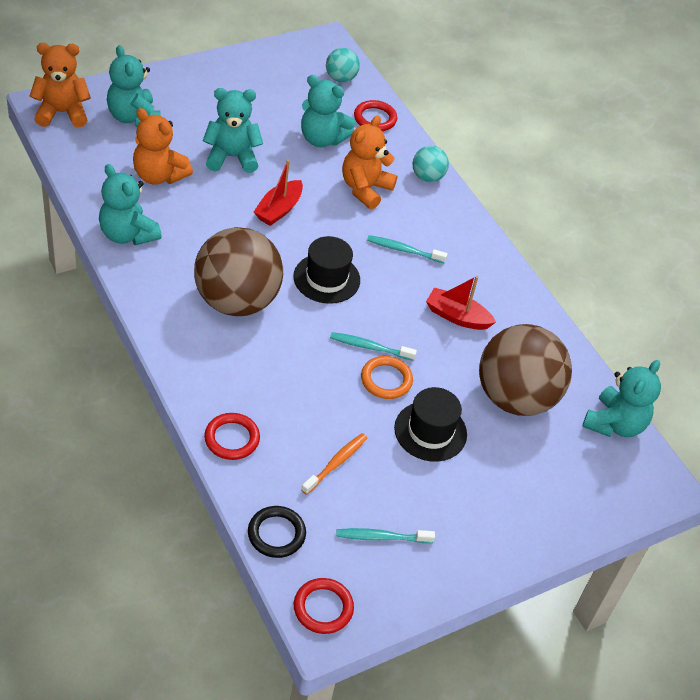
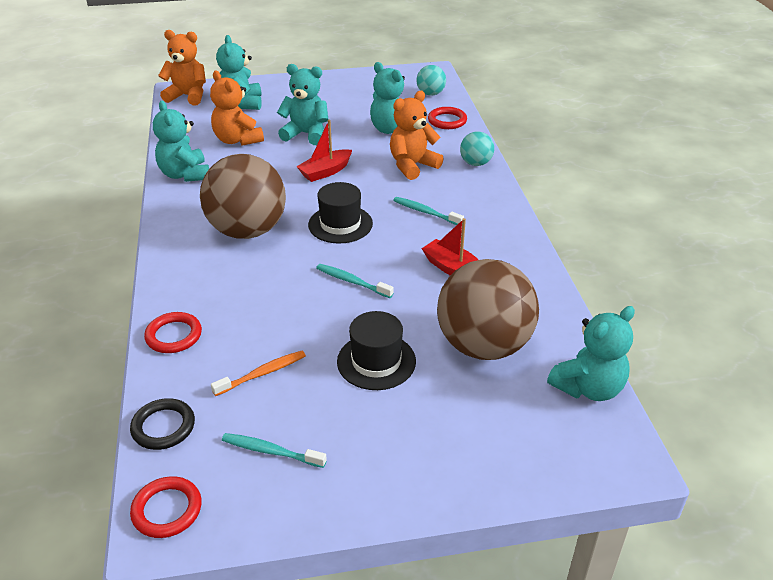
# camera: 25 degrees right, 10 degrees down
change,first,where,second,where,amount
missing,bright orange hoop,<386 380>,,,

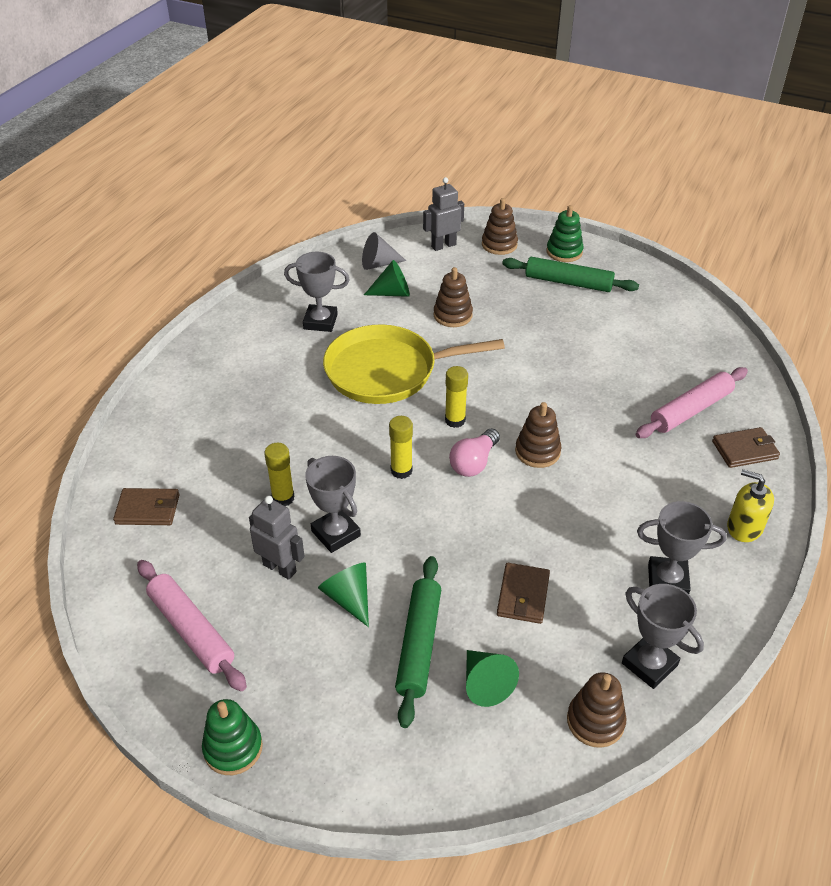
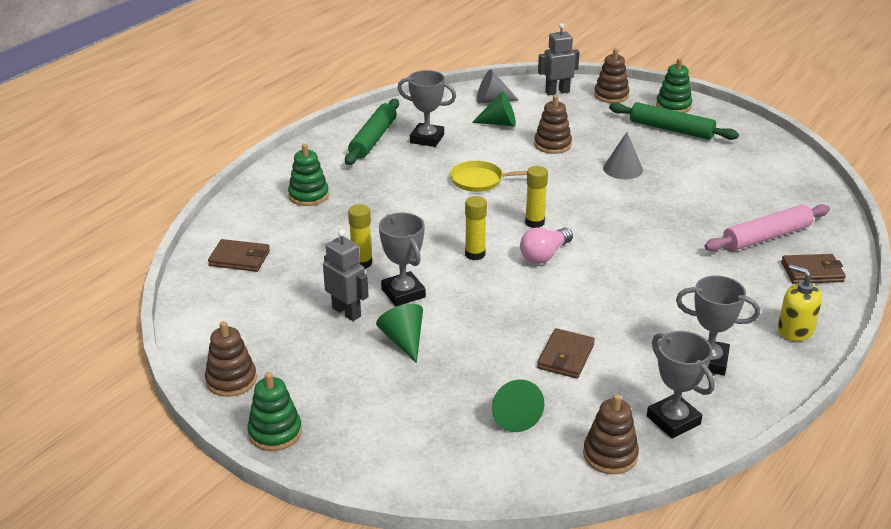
# camera: 10 degrees right, 10 degrees down
change,first,where,second,where,amount
size,bright yellow frying pan,<387 371>,,<479 180>,x0.51
relocated,russet stacking toy,<537 452>,,<231 380>,
relocated,green dough roller,<419 644>,,<373 139>,
missing,rose-pink dough roller,<191 630>,,,
appeared,,,ash-grey cone shape,<623 169>,
appeared,,,green stacking toy,<308 195>,

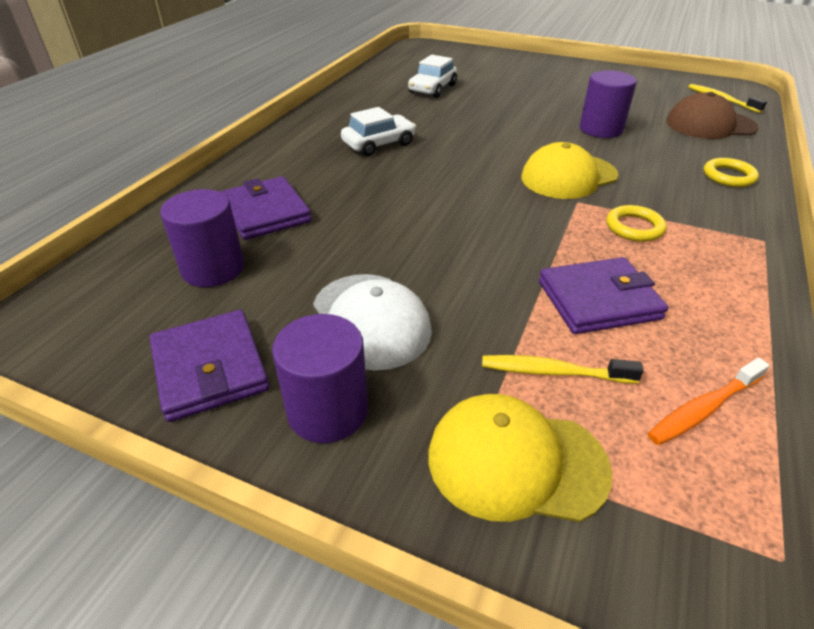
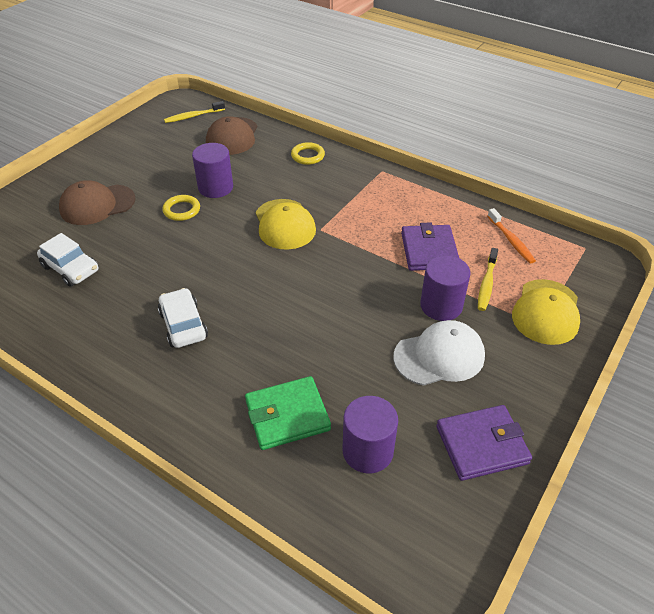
# camera: 80 degrees left, 5 degrees up
change,first,where,second,where,amount
colour,violet billfold,<265 212>,green billfold,<287 415>,
relocated,bright yellow hoop,<634 227>,,<182 210>,
relocated,violet solid cylinder,<327 410>,,<441 306>,
appeared,,,russet baseball cap,<97 205>,

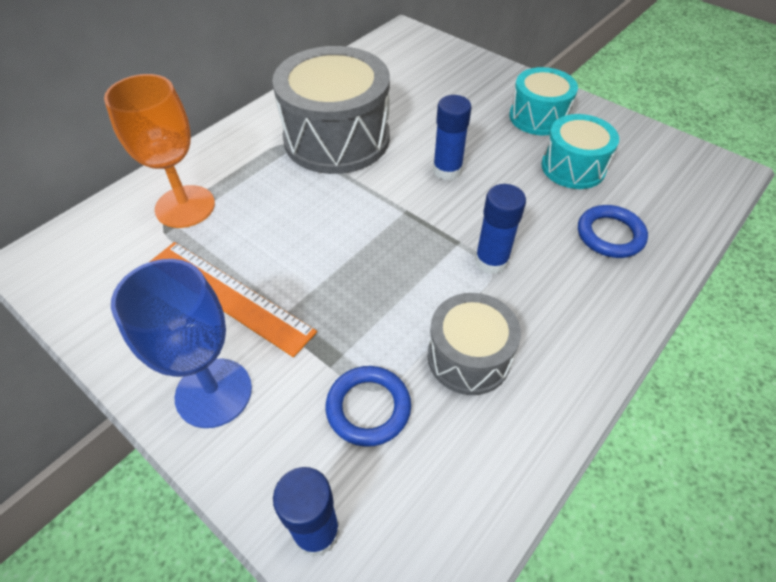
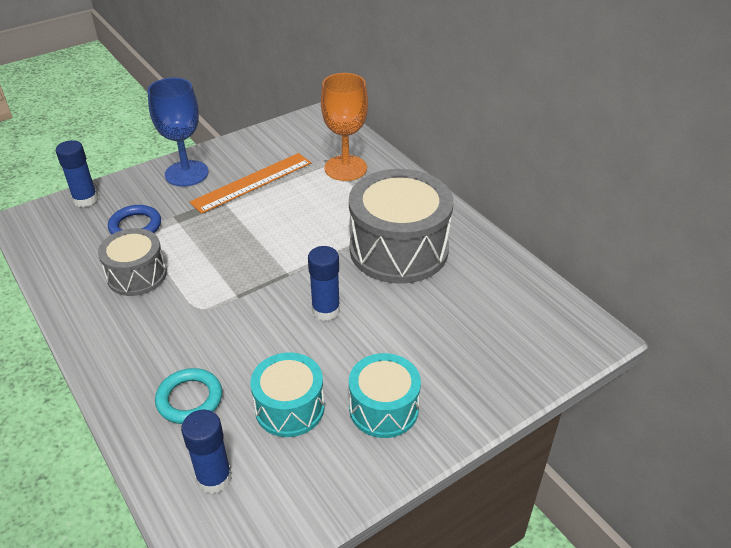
# camera: 105 degrees right, 10 degrees down
change,first,where,second,where,amount
relocated,cobalt stick of glue,<491 261>,,<214 478>,
colour,cobalt hoop,<610 235>,teal hoop,<189 399>,

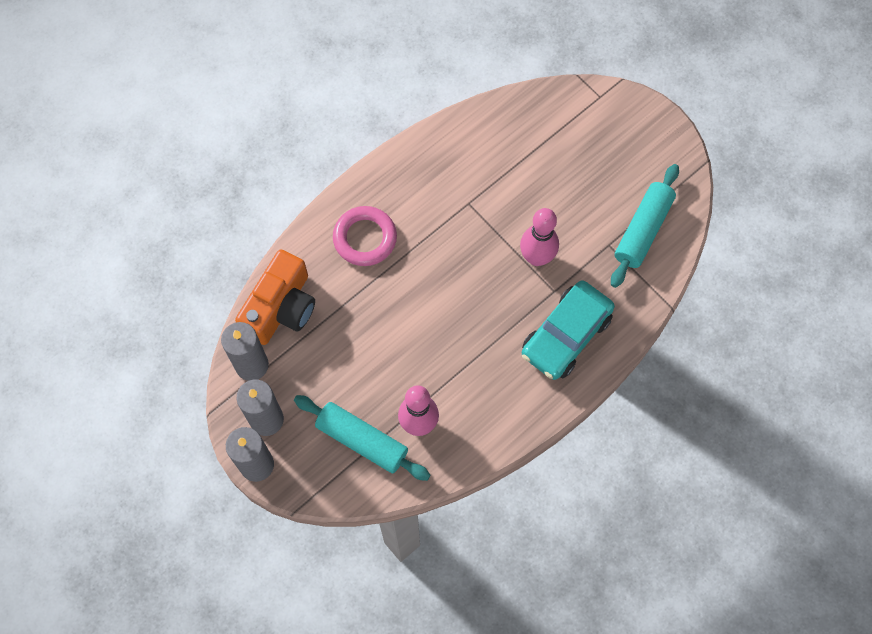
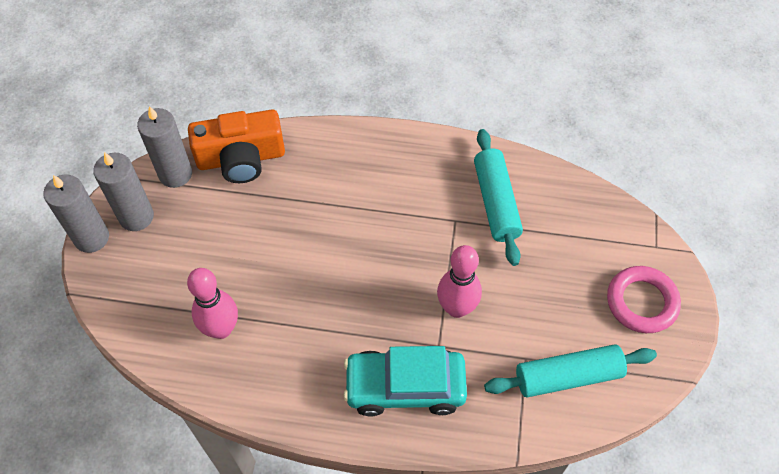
# camera: 50 degrees right, 10 degrees down
change,first,where,second,where,amount
relocated,rose-pink hoop,<365 238>,,<641 302>,
relocated,teal dough roller,<362 441>,,<495 202>,

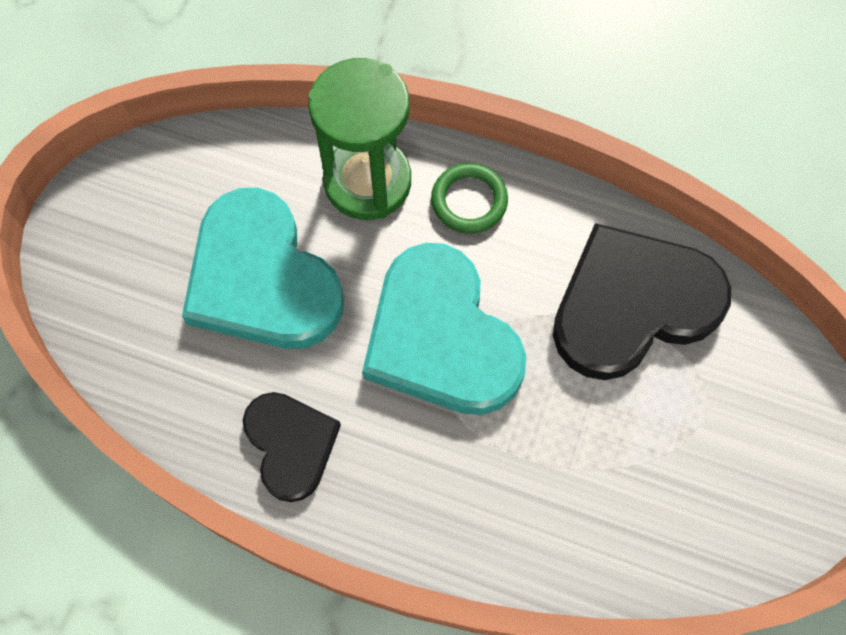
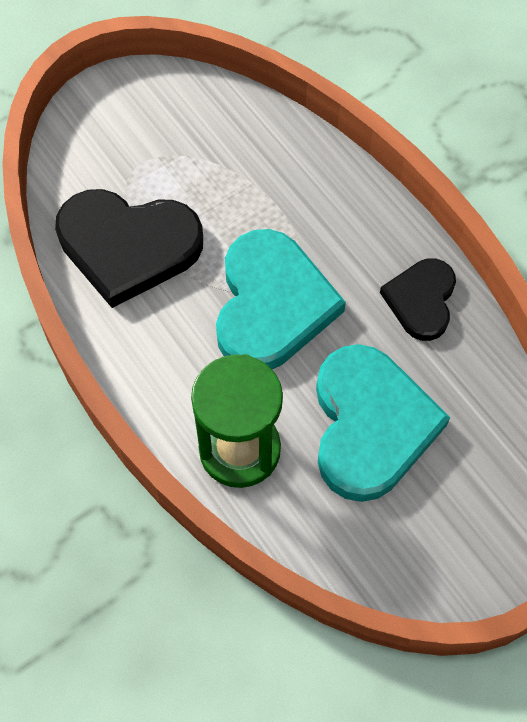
# camera: 145 degrees left, 5 degrees down
change,first,where,second,where,amount
missing,green hoop,<469 201>,,,

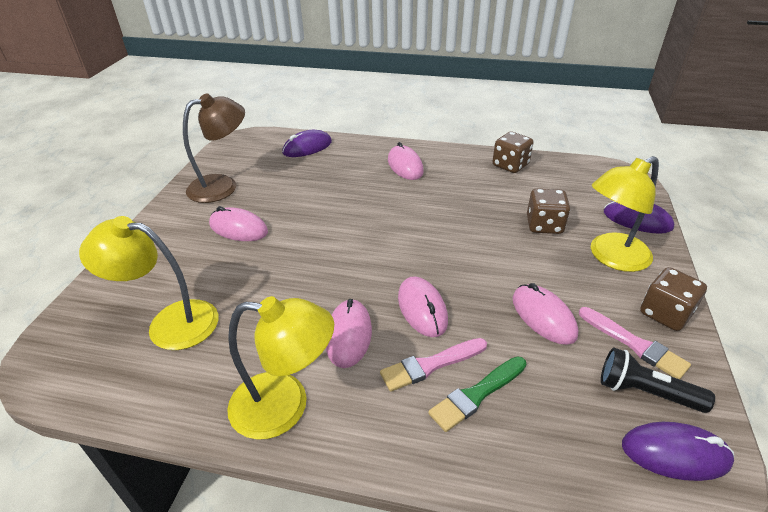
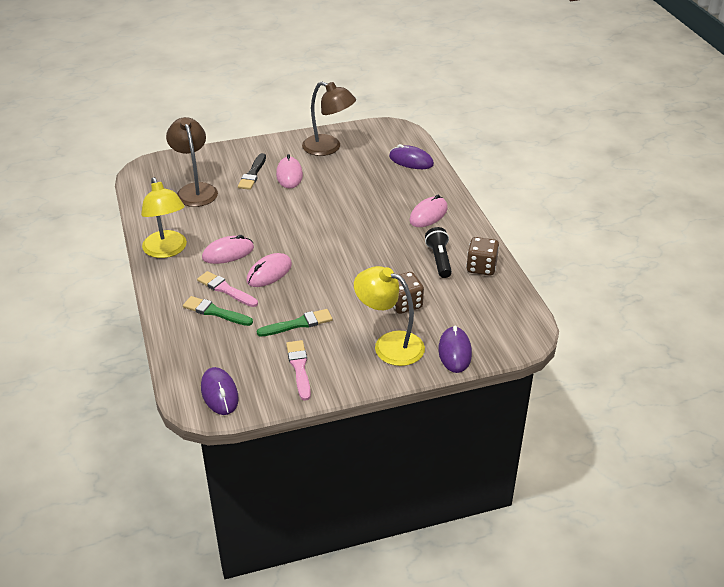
# camera: 60 degrees right, 0 degrees up
change,first,where,second,where,amount
colour,bright yellow reading lamp,<170 322>,russet reading lamp,<195 190>,
missing,russet game die,<665 313>,,,
exchanged,rose-pink PC mouse,<543 316>,green brush,<298 324>,
spun,rose-pink brush,<634 344>,,<299 368>,150 degrees clockwise
relocated,jet-black torch,<645 392>,,<439 260>,
appeared,,,jet-black brush,<252 174>,

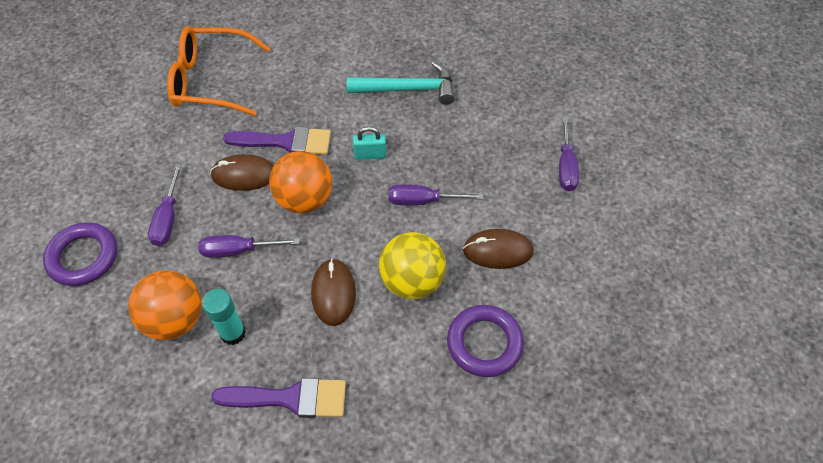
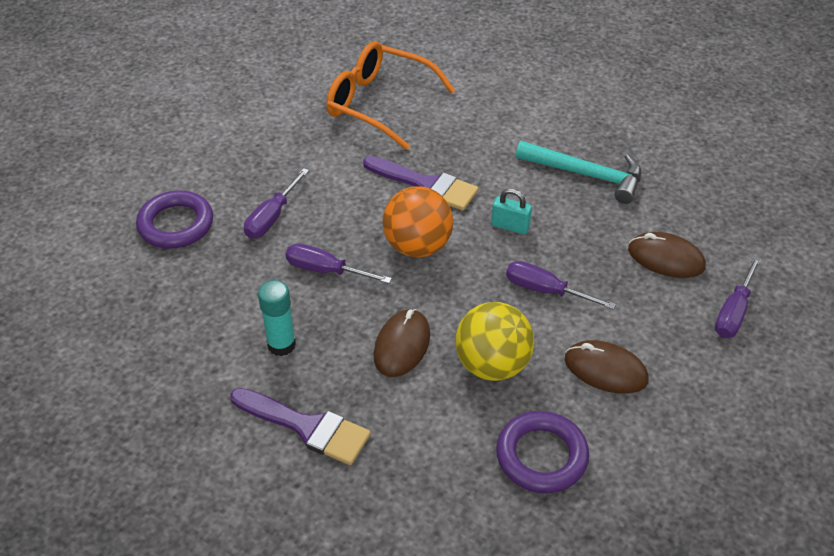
# camera: 25 degrees right, 10 degrees down
change,first,where,second,where,amount
relocated,russet PC mouse,<244 175>,,<666 258>,
missing,bright orange sphere,<175 320>,,,

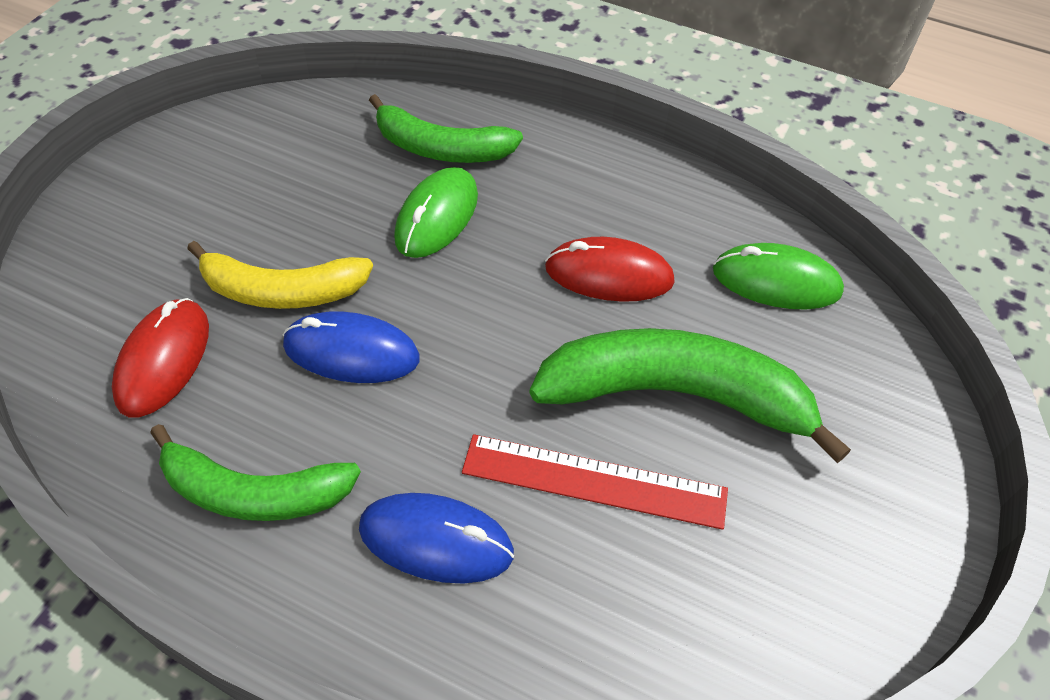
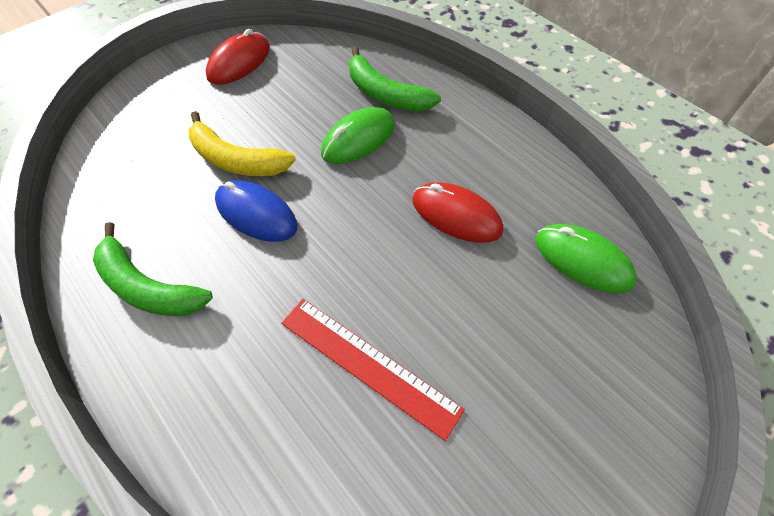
# camera: 25 degrees right, 5 degrees up
change,first,where,second,where,amount
relocated,crimson PC mouse,<163 360>,,<239 62>,
missing,green toy banana,<675 395>,,,
missing,cobalt PC mouse,<436 541>,,,

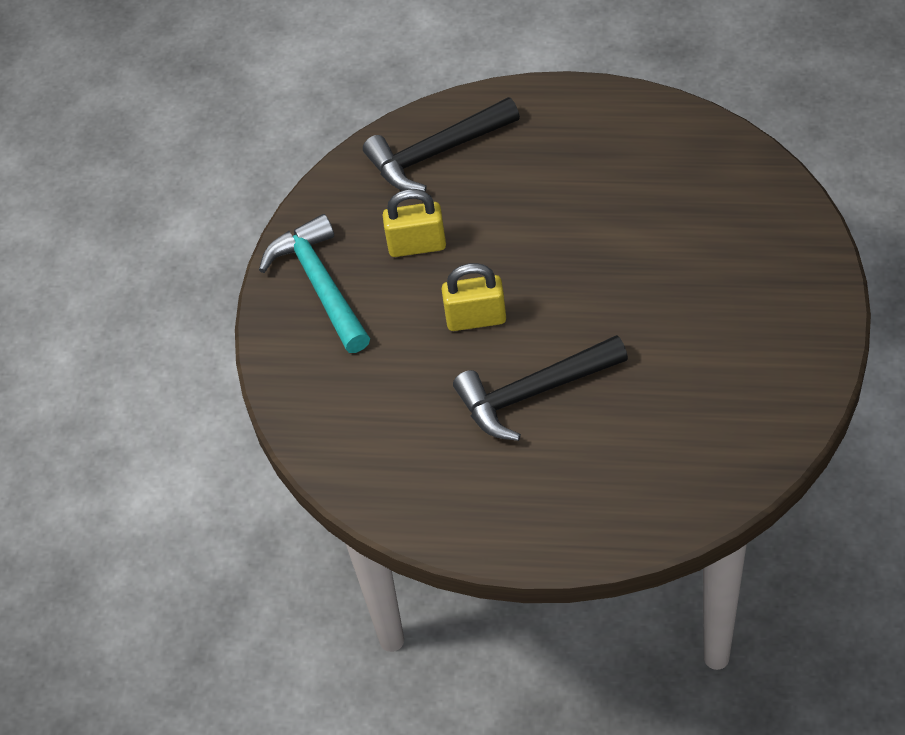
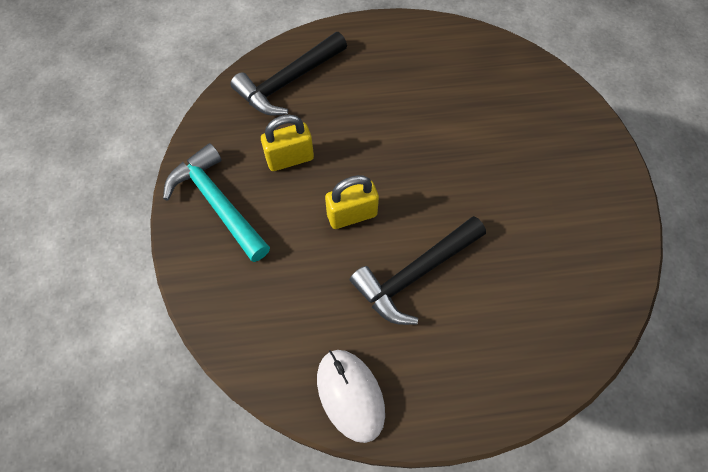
# camera: 20 degrees left, 10 degrees up
change,first,where,second,where,amount
appeared,,,white PC mouse,<350 395>,

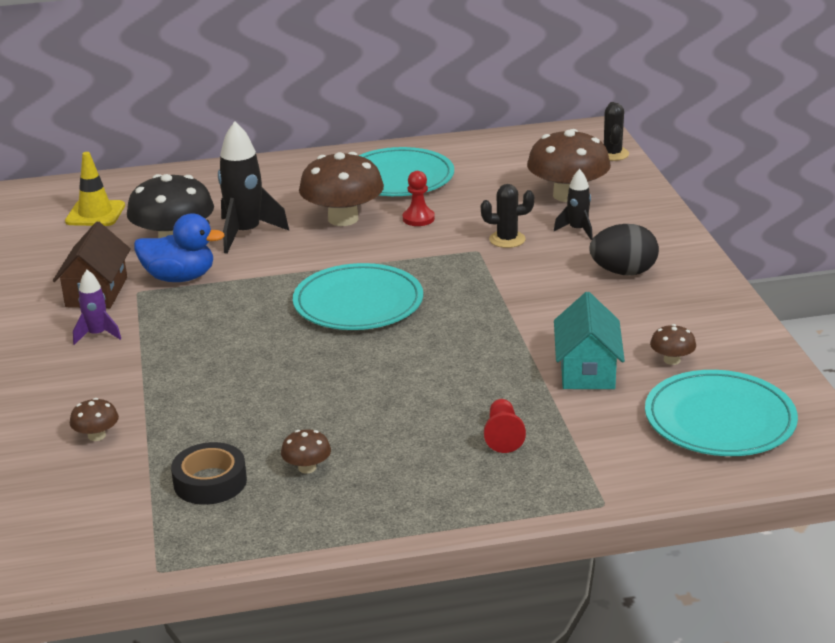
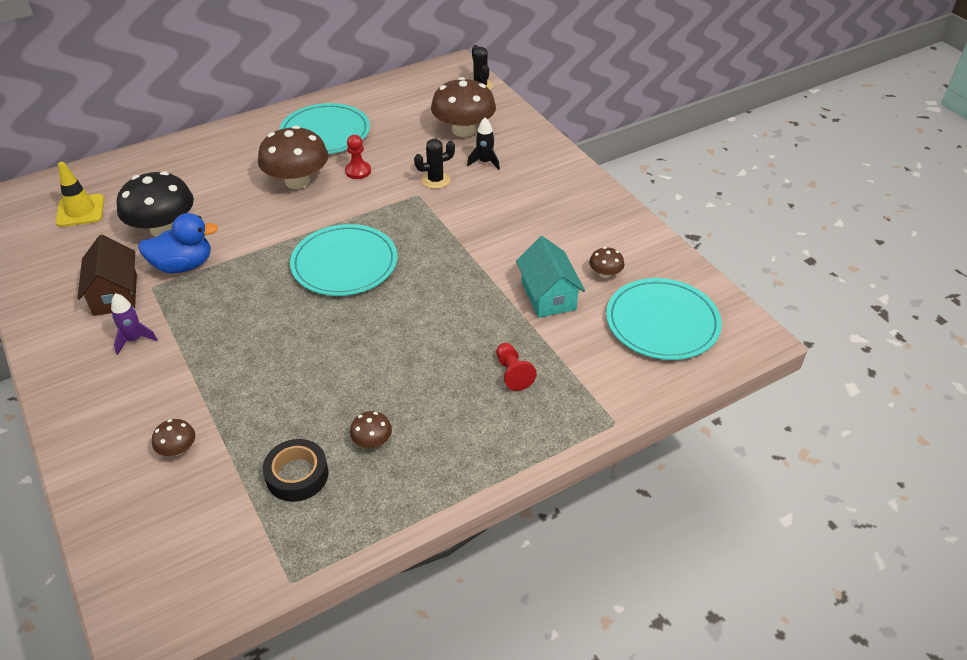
# camera: 20 degrees left, 15 degrees up
change,first,where,second,where,amount
missing,jet-black spaceship,<245 233>,,,
missing,jet-black egg shape,<623 272>,,,

